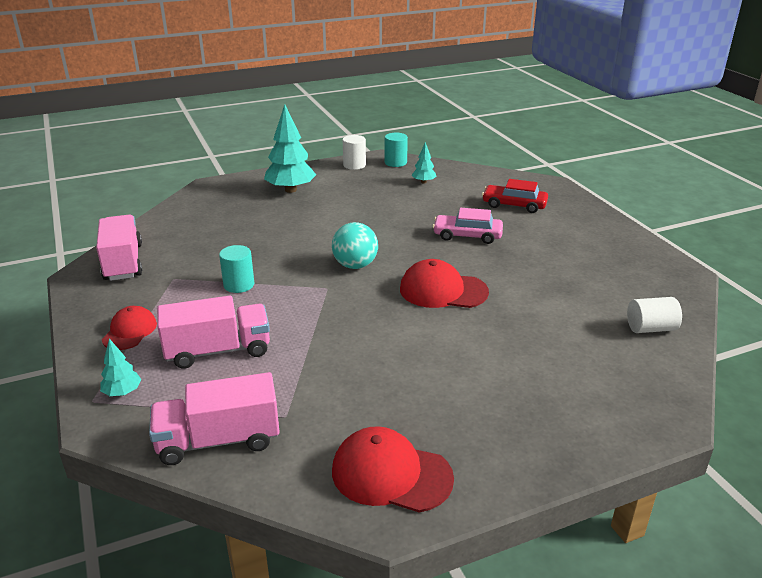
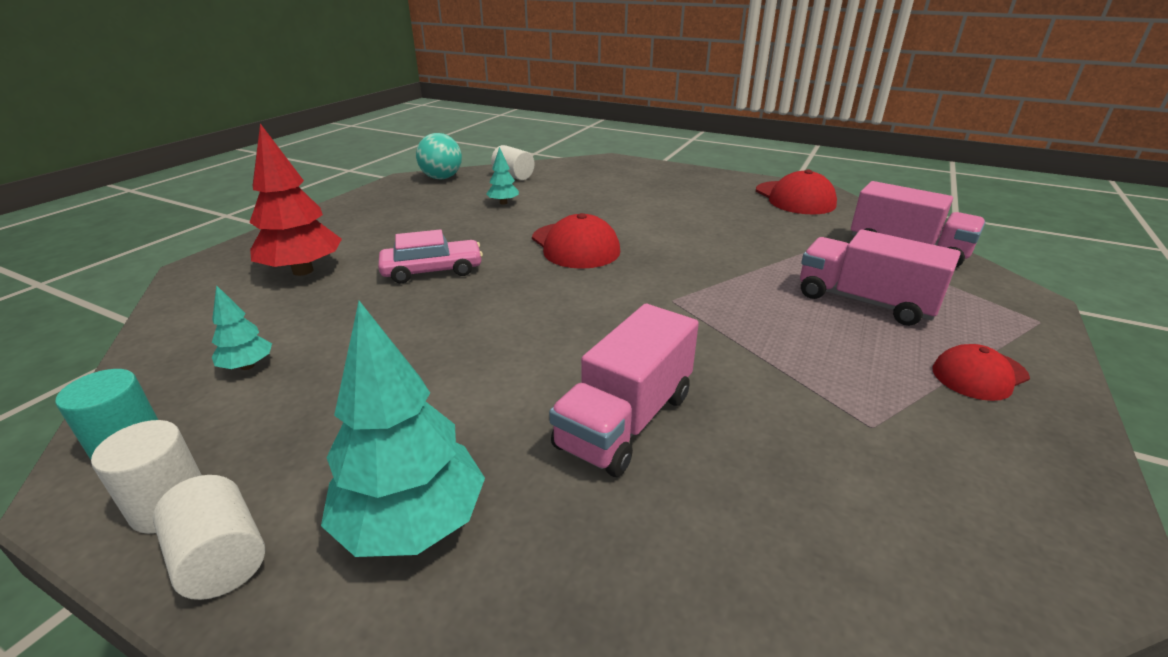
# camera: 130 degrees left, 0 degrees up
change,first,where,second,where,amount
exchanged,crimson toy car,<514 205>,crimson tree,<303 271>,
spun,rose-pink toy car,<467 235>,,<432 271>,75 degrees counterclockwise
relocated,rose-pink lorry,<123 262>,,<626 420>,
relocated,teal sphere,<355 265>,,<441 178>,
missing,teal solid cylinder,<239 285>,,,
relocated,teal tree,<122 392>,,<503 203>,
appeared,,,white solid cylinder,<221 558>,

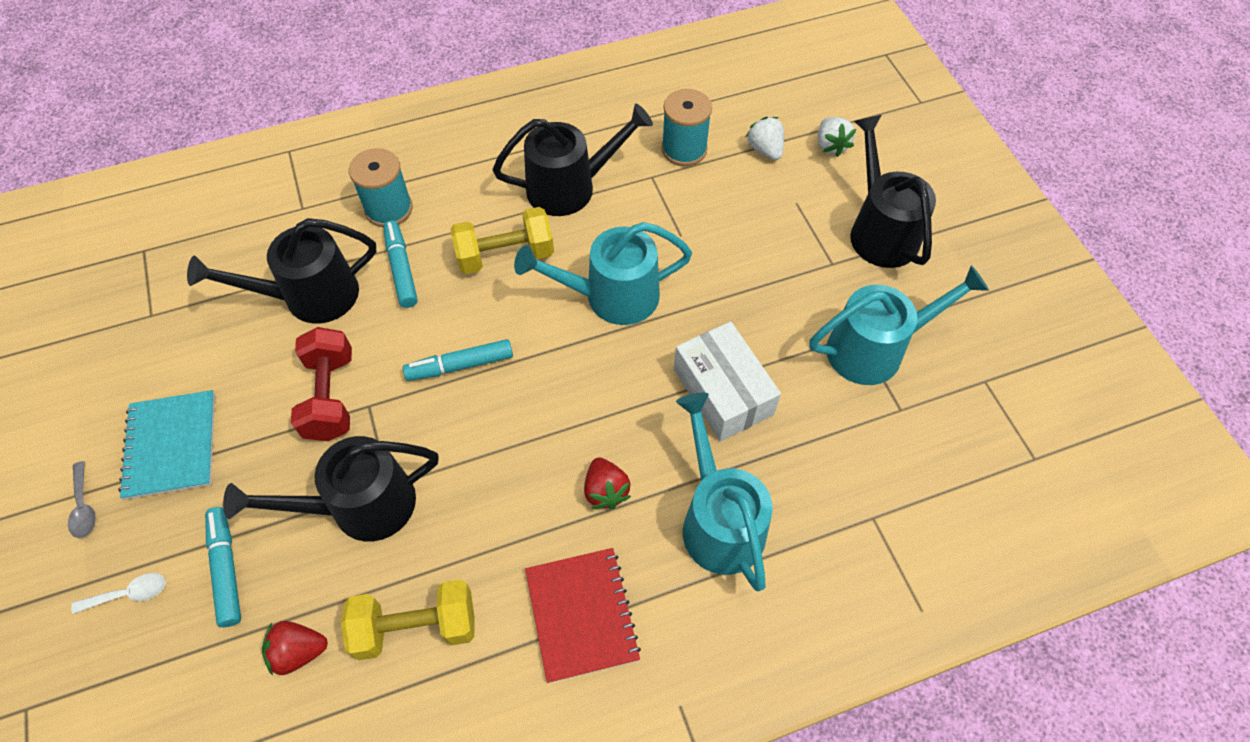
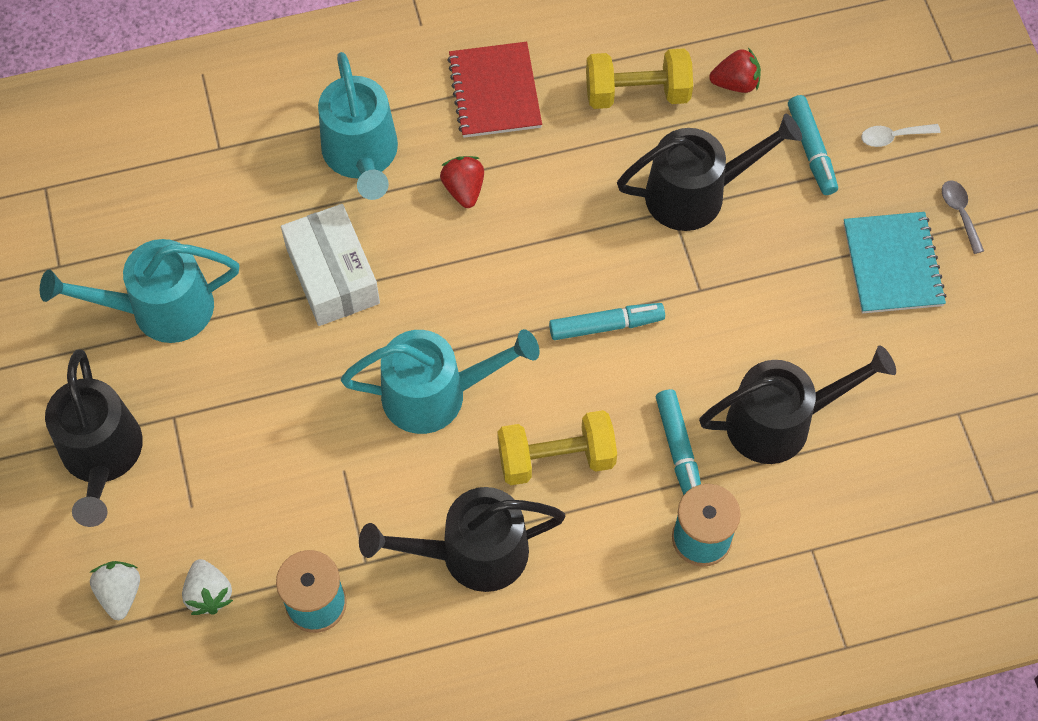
# camera: 175 degrees left, 5 degrees up
change,first,where,second,where,amount
missing,crimson hand weight,<330 396>,,,

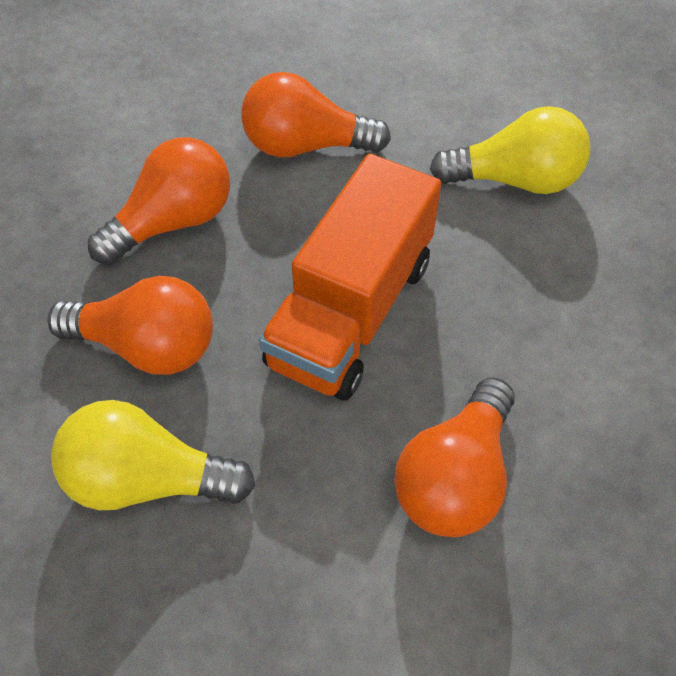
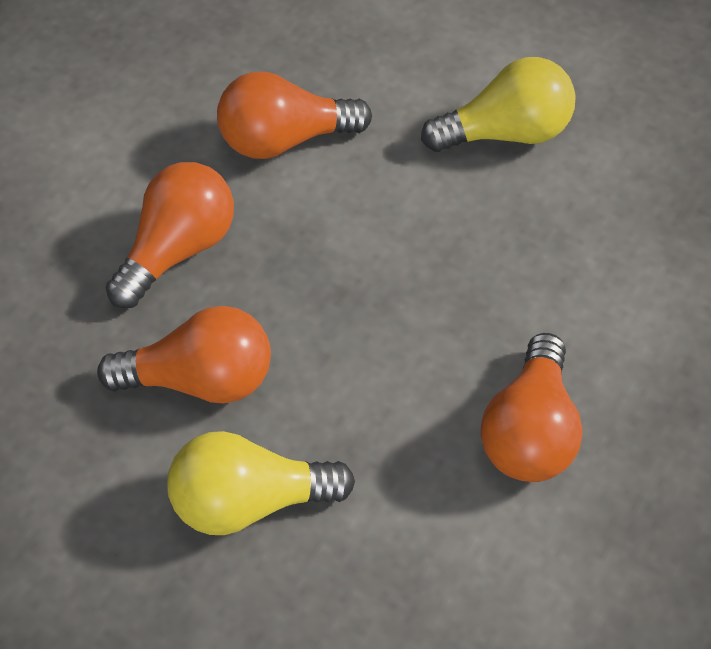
# camera: 15 degrees left, 0 degrees up
change,first,where,second,where,amount
missing,bright orange lorry,<351 312>,,,

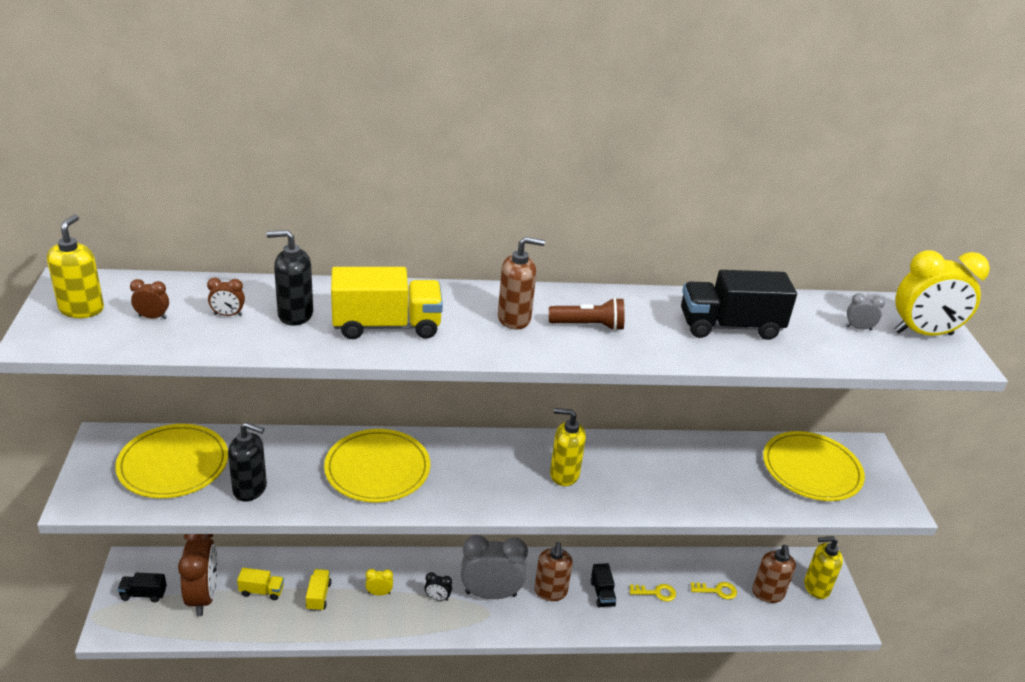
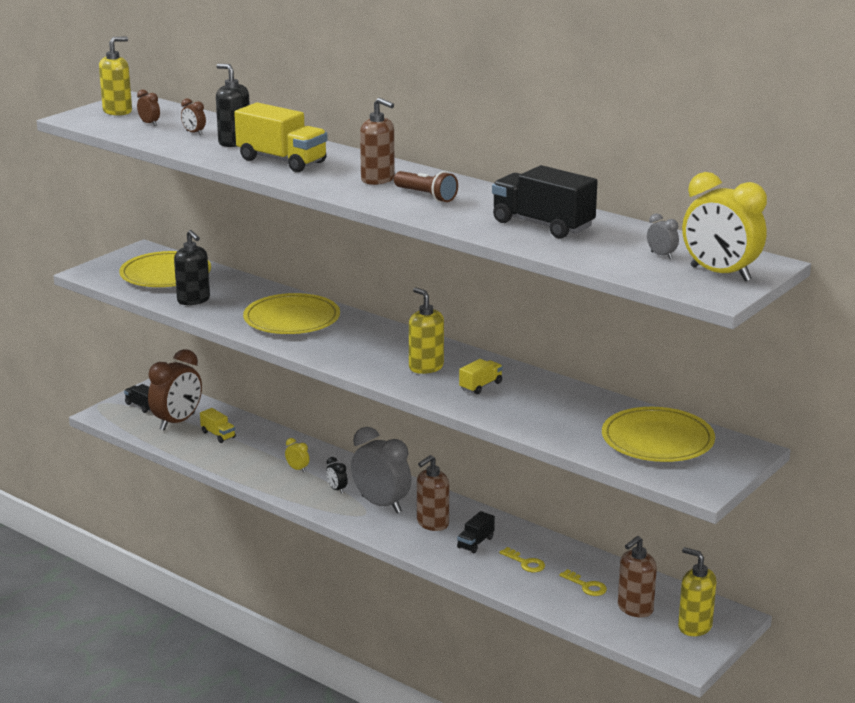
# camera: 45 degrees right, 10 degrees down
change,first,where,second,where,amount
relocated,bright yellow lorry,<318 596>,,<480 386>,

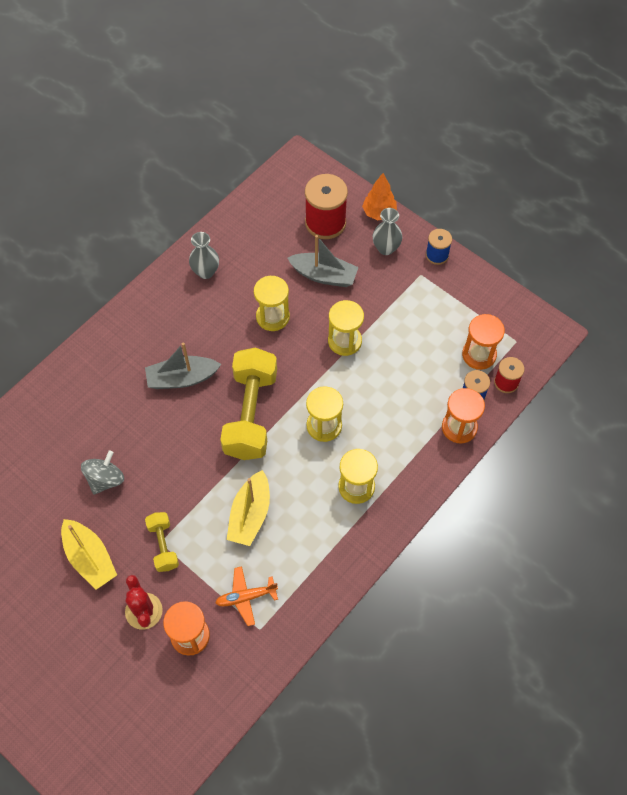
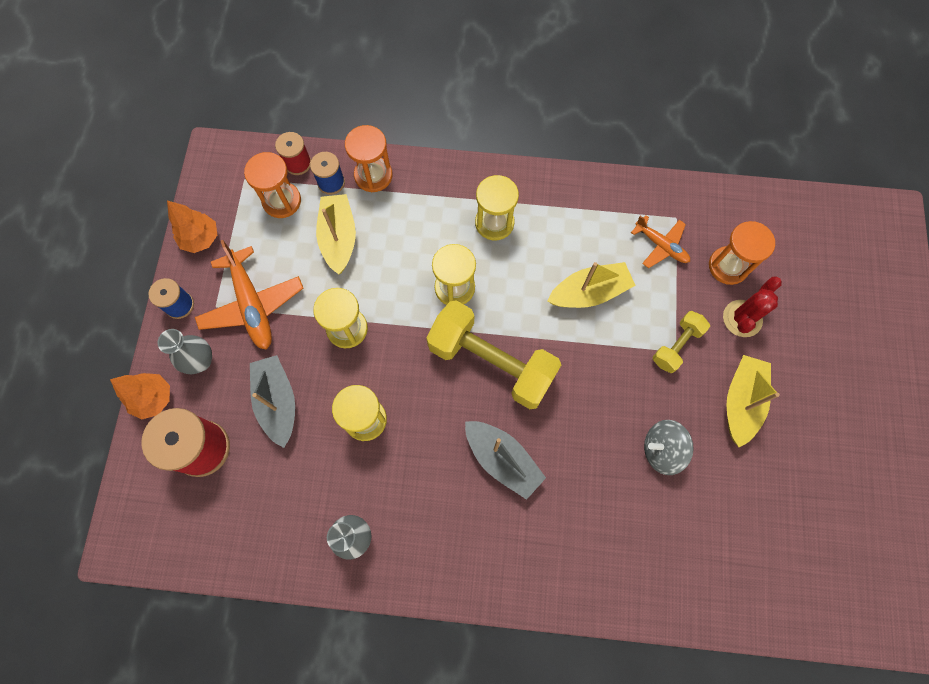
# camera: 125 degrees left, 10 degrees up
change,first,where,second,where,amount
spun,bright yellow hand weight,<251 414>,,<491 362>,60 degrees clockwise
appeared,,,bright yellow sailboat,<339 238>,
appeared,,,bright orange tree,<201 239>,
appeared,,,bright orange aeroplane,<252 305>,

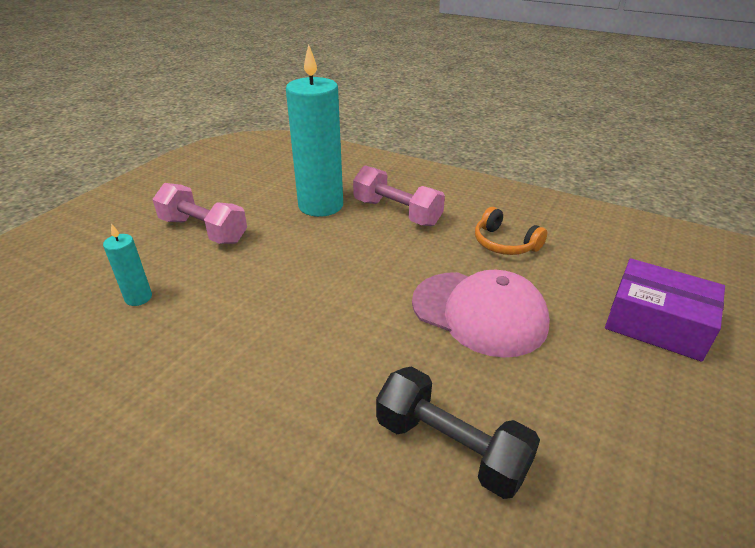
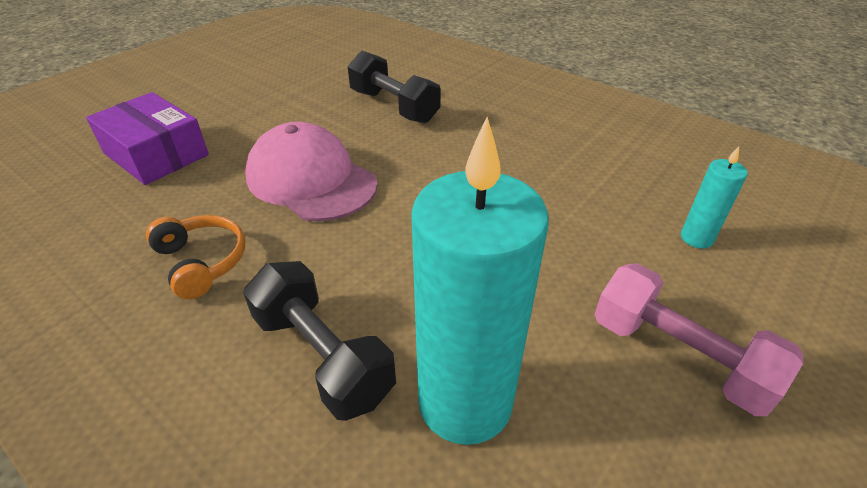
# camera: 170 degrees left, 5 degrees up
change,first,where,second,where,amount
colour,rose-pink hand weight,<397 212>,jet-black hand weight,<322 356>,

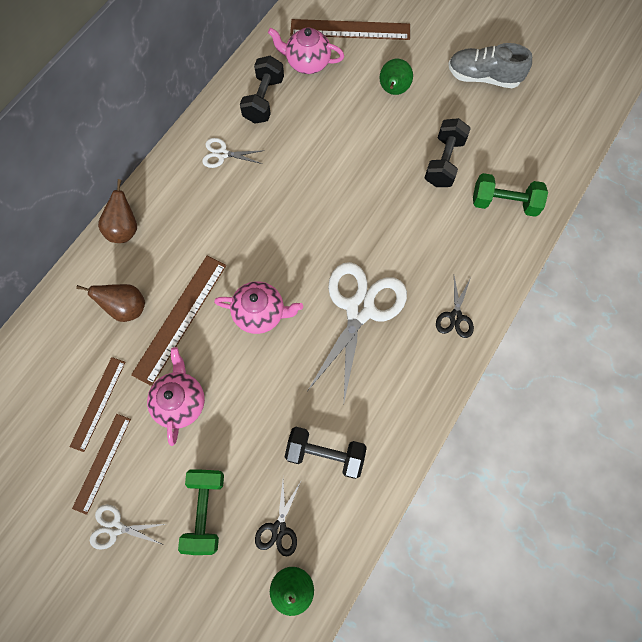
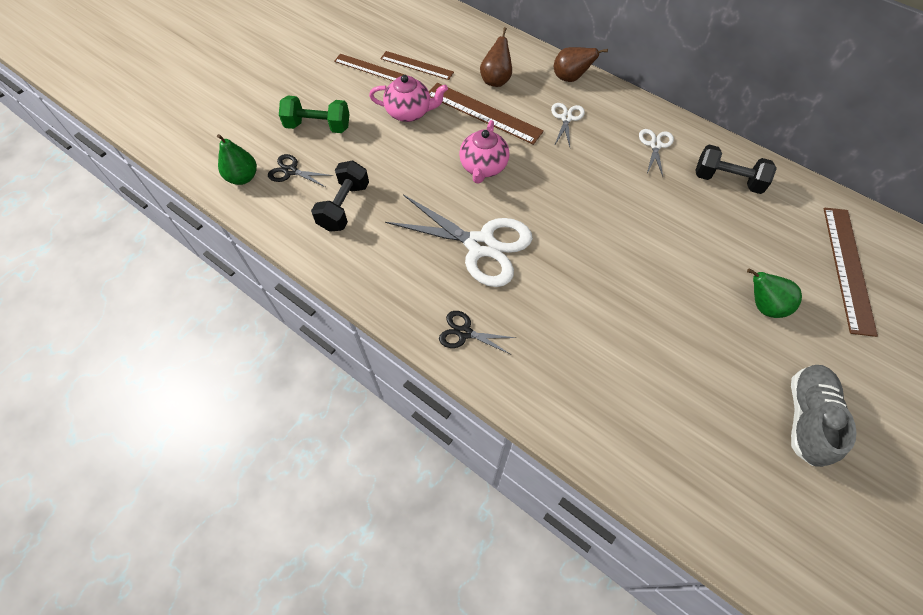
# camera: 95 degrees right, 10 degrees down
change,first,where,second,where,amount
missing,rose-pink tea pot,<307 63>,,,
missing,jet-black hand weight,<444 162>,,,
missing,green hand weight,<504 203>,,,
relocated,white pair of scissors,<115 528>,,<566 118>,

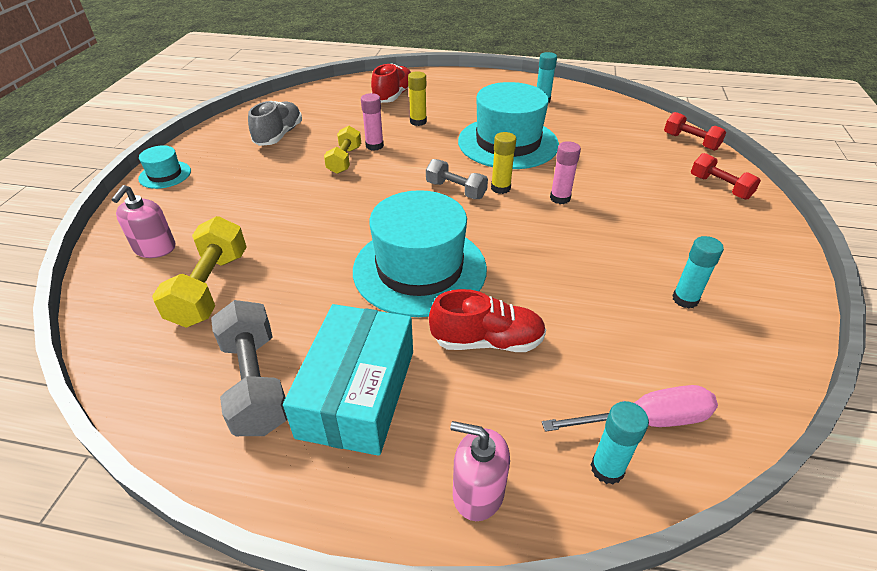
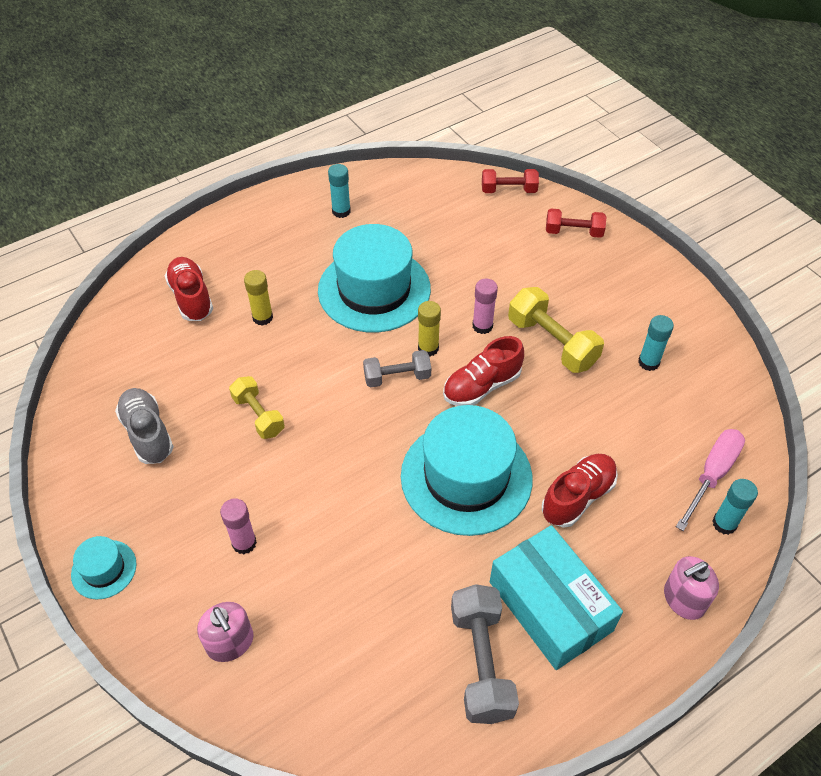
# camera: 45 degrees left, 10 degrees up
change,first,where,second,where,amount
relocated,rose-pink stick of glue,<374 146>,,<244 543>,
relocated,bright yellow hand weight,<210 288>,,<552 343>,
spun,ash-grey hand weight,<255 383>,,<481 662>,60 degrees clockwise
appeared,,,crimson lace-up shoe,<481 386>,

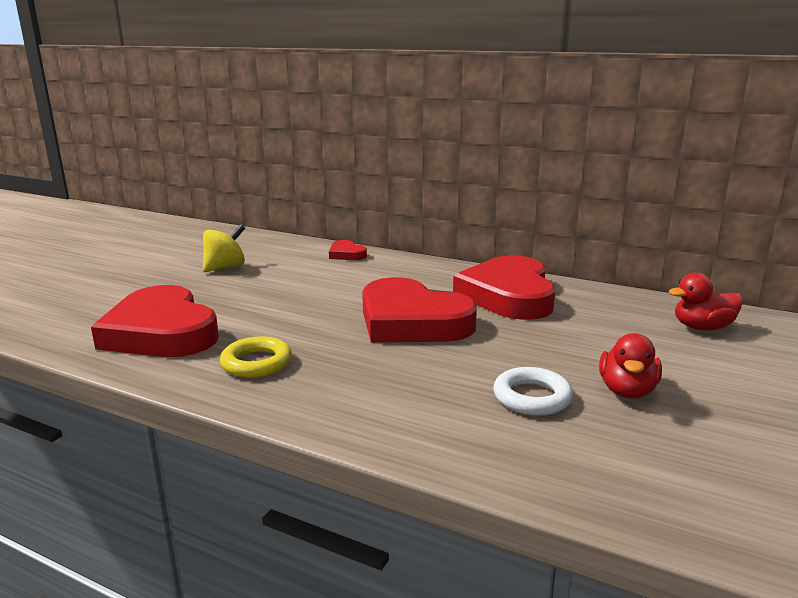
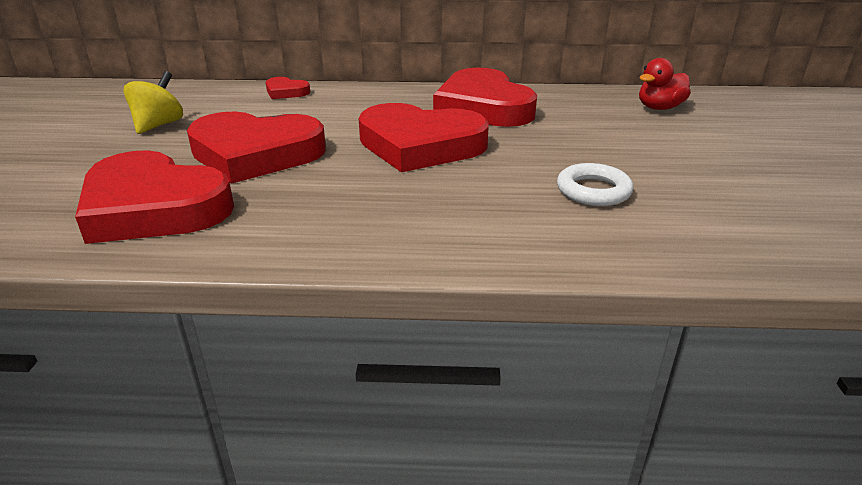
# camera: 25 degrees left, 10 degrees up
change,first,where,second,where,amount
missing,crimson duck,<627 391>,,,
missing,bright yellow hoop,<256 363>,,,
appeared,,,crimson heart shape,<255 154>,

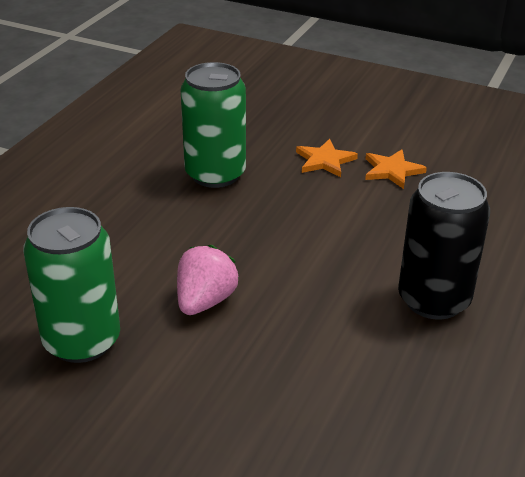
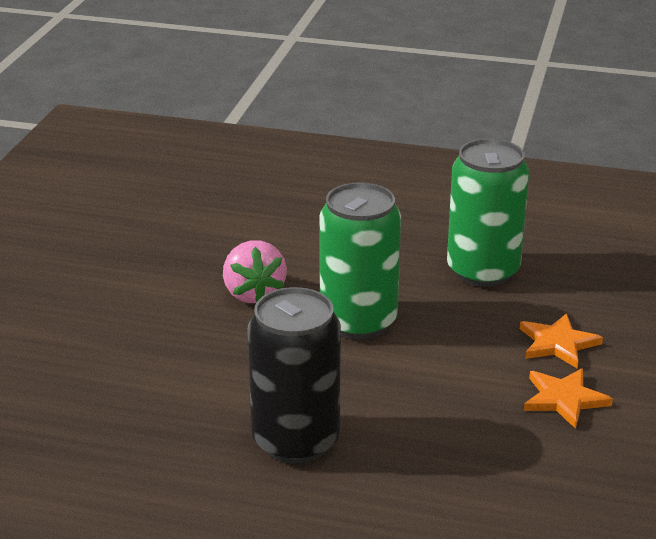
# camera: 80 degrees right, 5 degrees down
change,first,where,second,where,amount
relocated,green can,<82 341>,,<358 321>,
spun,rose-pink toy strawberry,<205 301>,,<253 293>,60 degrees clockwise

